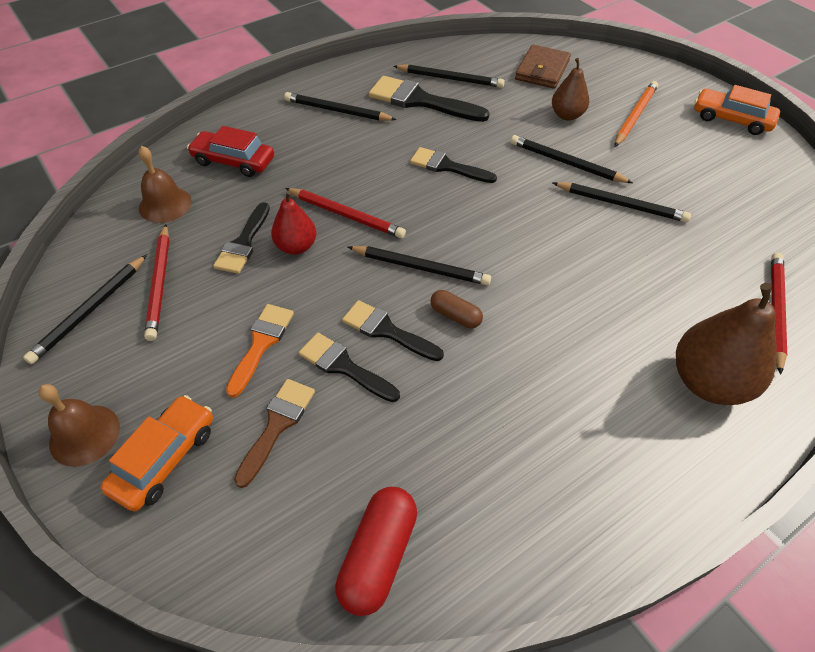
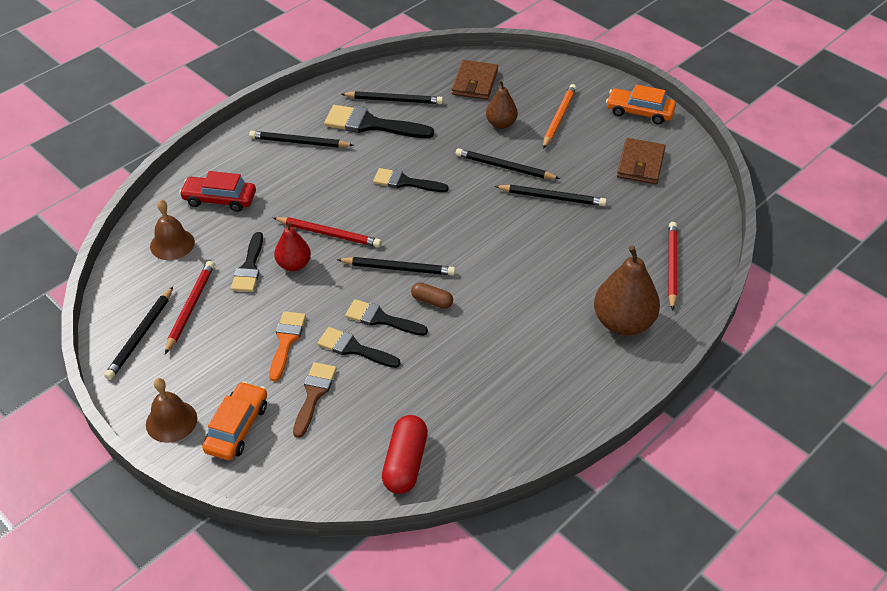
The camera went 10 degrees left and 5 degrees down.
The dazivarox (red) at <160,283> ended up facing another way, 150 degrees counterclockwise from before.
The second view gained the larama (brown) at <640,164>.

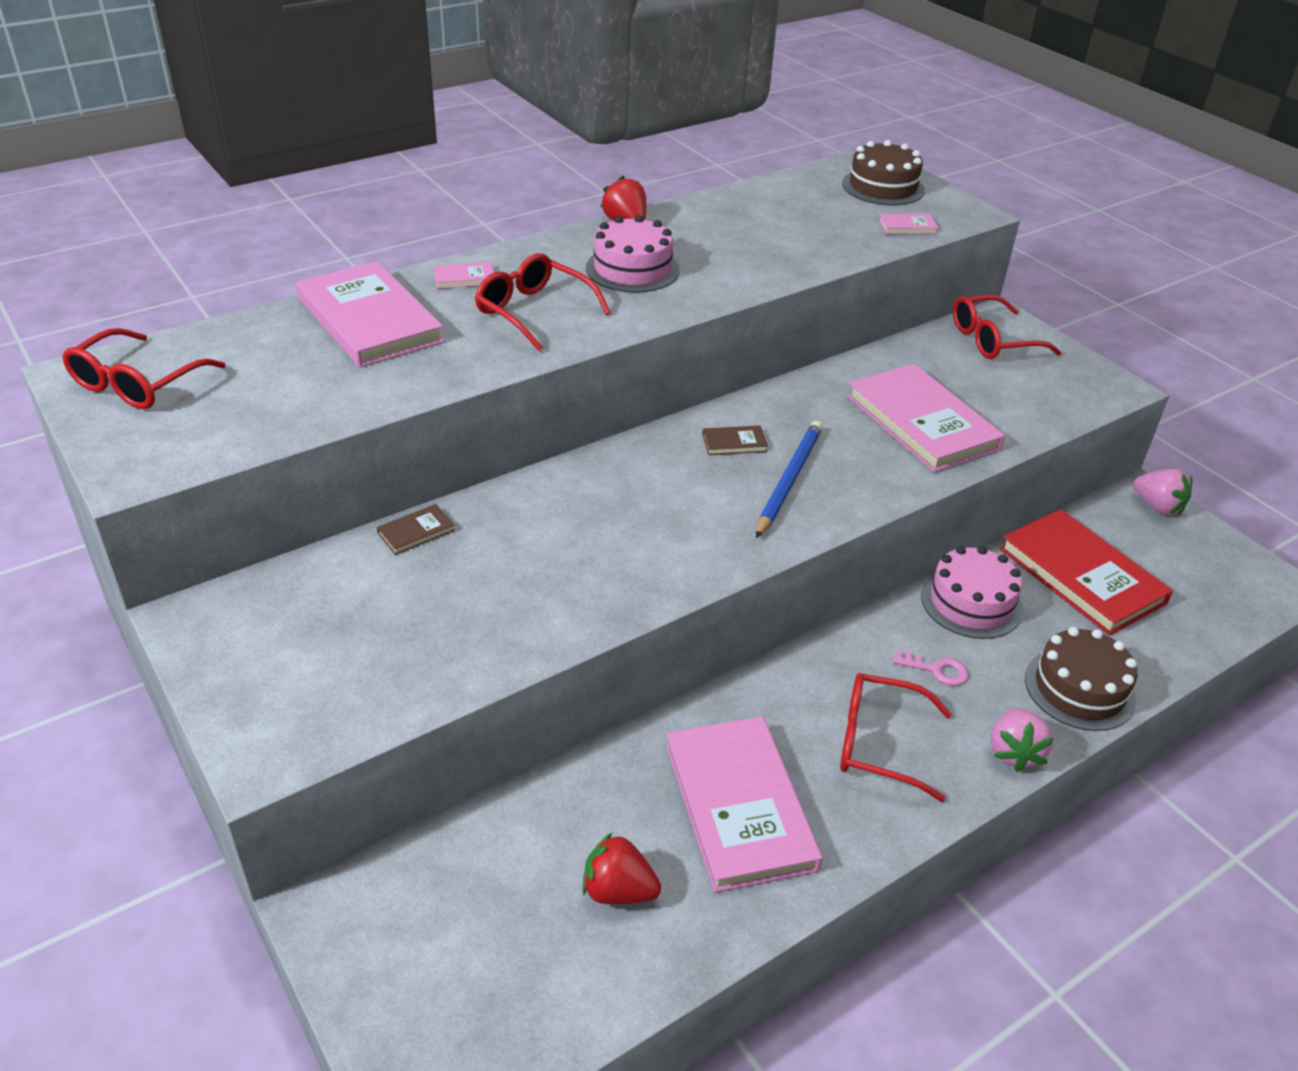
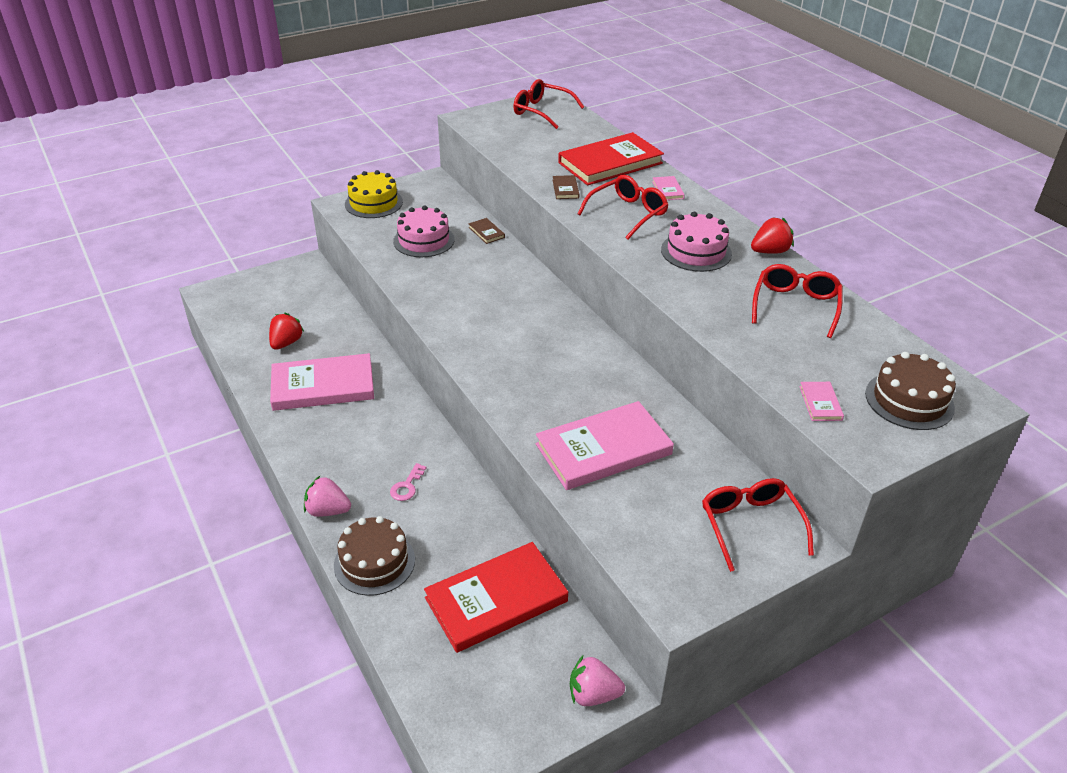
The camera went 95 degrees right and 0 degrees up.
What was the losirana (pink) at <369,320> turned into the losirana (red) at <610,163>.
The losirana (brown) ended up elsewhere, having gone from <734,443> to <565,189>.
The second view lost the dazivarox (blue) at <788,480>.
The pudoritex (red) ended up elsewhere, having gone from <879,743> to <795,306>.
The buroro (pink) ended up elsewhere, having gone from <971,602> to <424,240>.
The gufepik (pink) at <1157,506> ended up facing another way, 45 degrees clockwise from before.
The second view gained the buroro (yellow) at <373,203>.

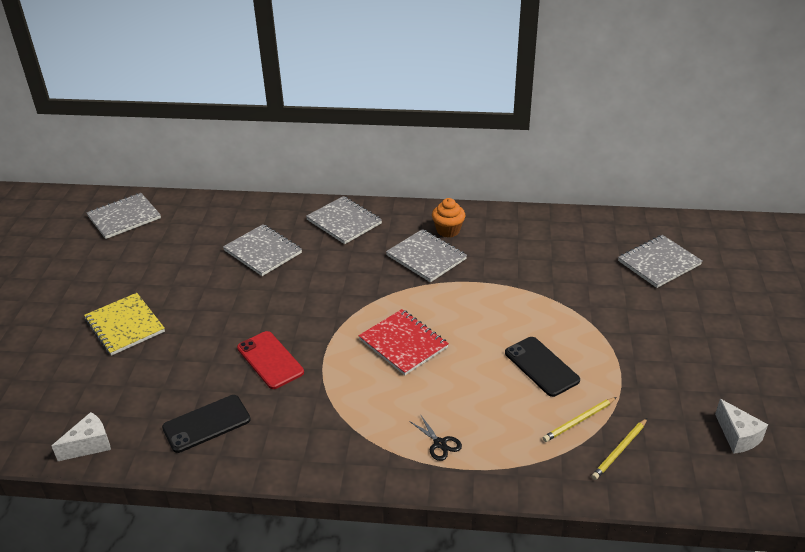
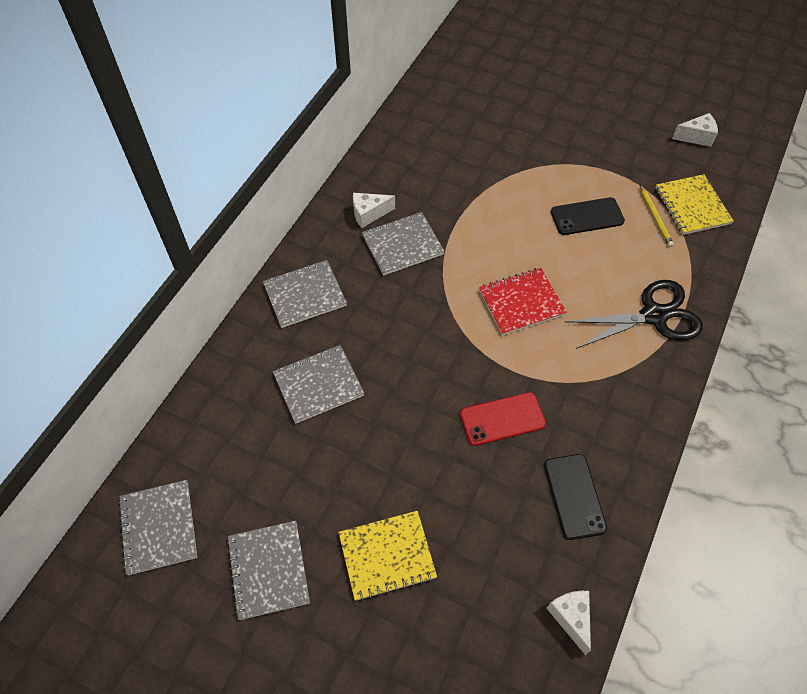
The camera went 70 degrees left and 20 degrees up.
The size of the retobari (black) at <440,443> changed by a factor of 2.41.
Where the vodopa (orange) stood at <448,230>, the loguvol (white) came to stand at <369,214>.
Where the dazivarox (yellow) stood at <619,450>, the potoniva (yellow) came to stand at <692,206>.
The potoniva (grey) ended up elsewhere, having gone from <659,263> to <268,570>.

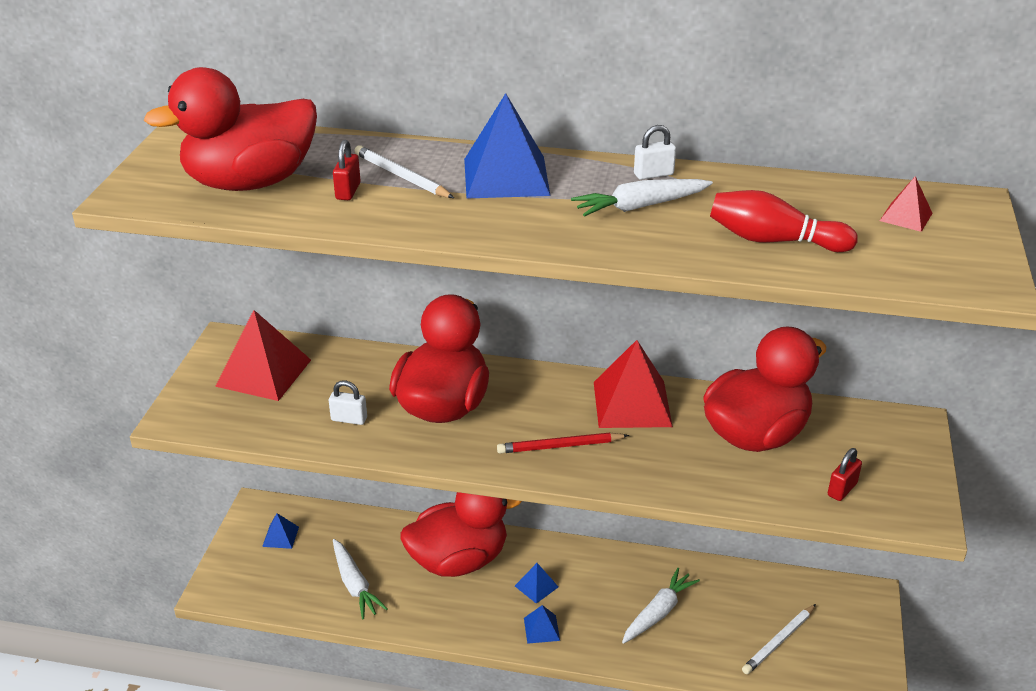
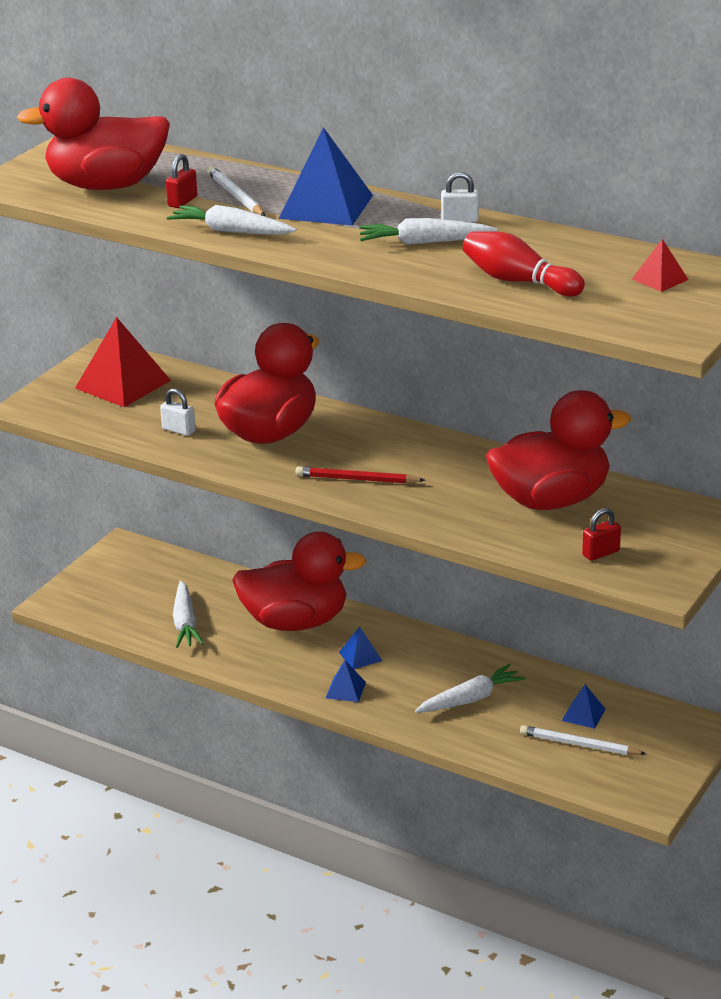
The camera went 20 degrees right and 5 degrees down.
The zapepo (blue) ended up elsewhere, having gone from <280,536> to <583,714>.
The second view lost the zapepo (red) at <632,403>.
The dazivarox (white) at <779,641> ended up facing another way, 45 degrees clockwise from before.
The second view gained the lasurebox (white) at <231,231>.

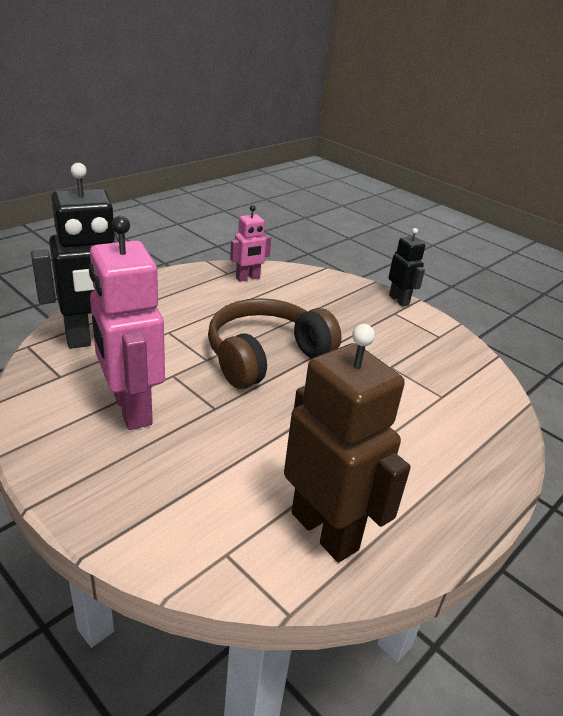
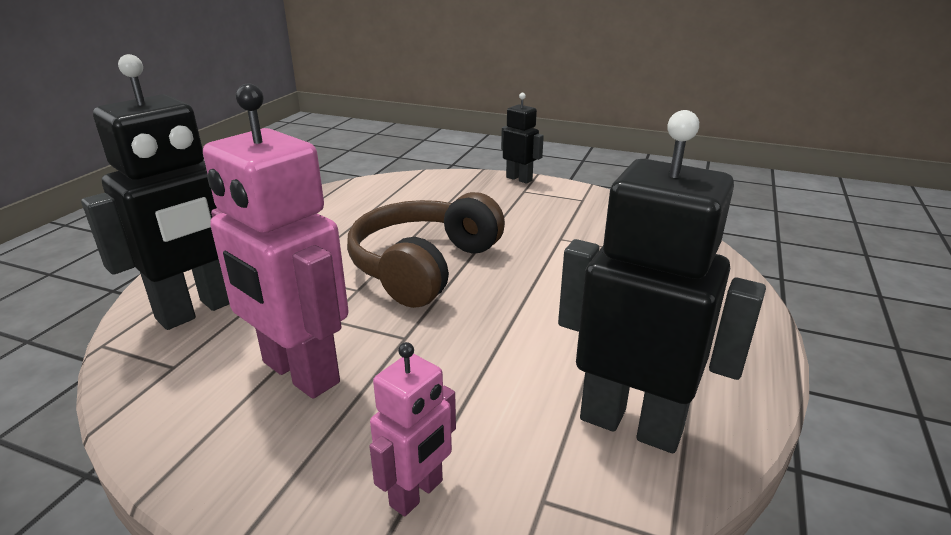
The camera went 20 degrees left and 5 degrees down.
The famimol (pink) ended up elsewhere, having gone from <248,278> to <417,493>.
What was the famimol (brown) at <325,530> turned into the famimol (black) at <631,424>.

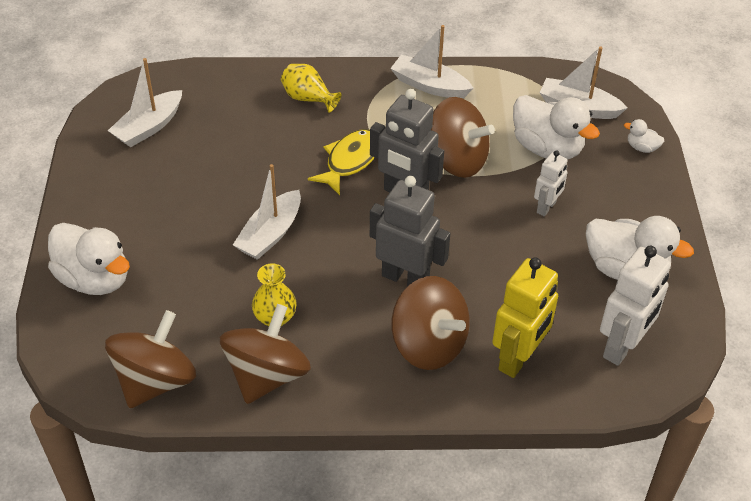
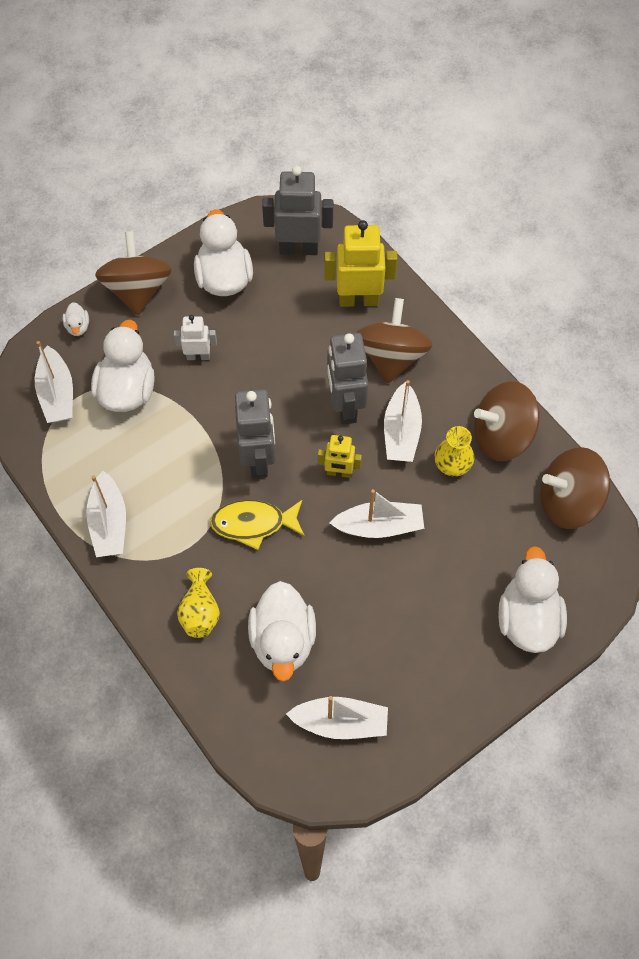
The camera went 125 degrees left and 15 degrees up.
The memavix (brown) ended up elsewhere, having gone from <457,160> to <137,290>.
What was the famimol (white) at <622,347> turned into the famimol (grey) at <298,248>.
The second view gained the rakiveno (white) at <283,640>.
The second view gained the famimol (yellow) at <339,472>.
The second view gained the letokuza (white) at <401,431>.

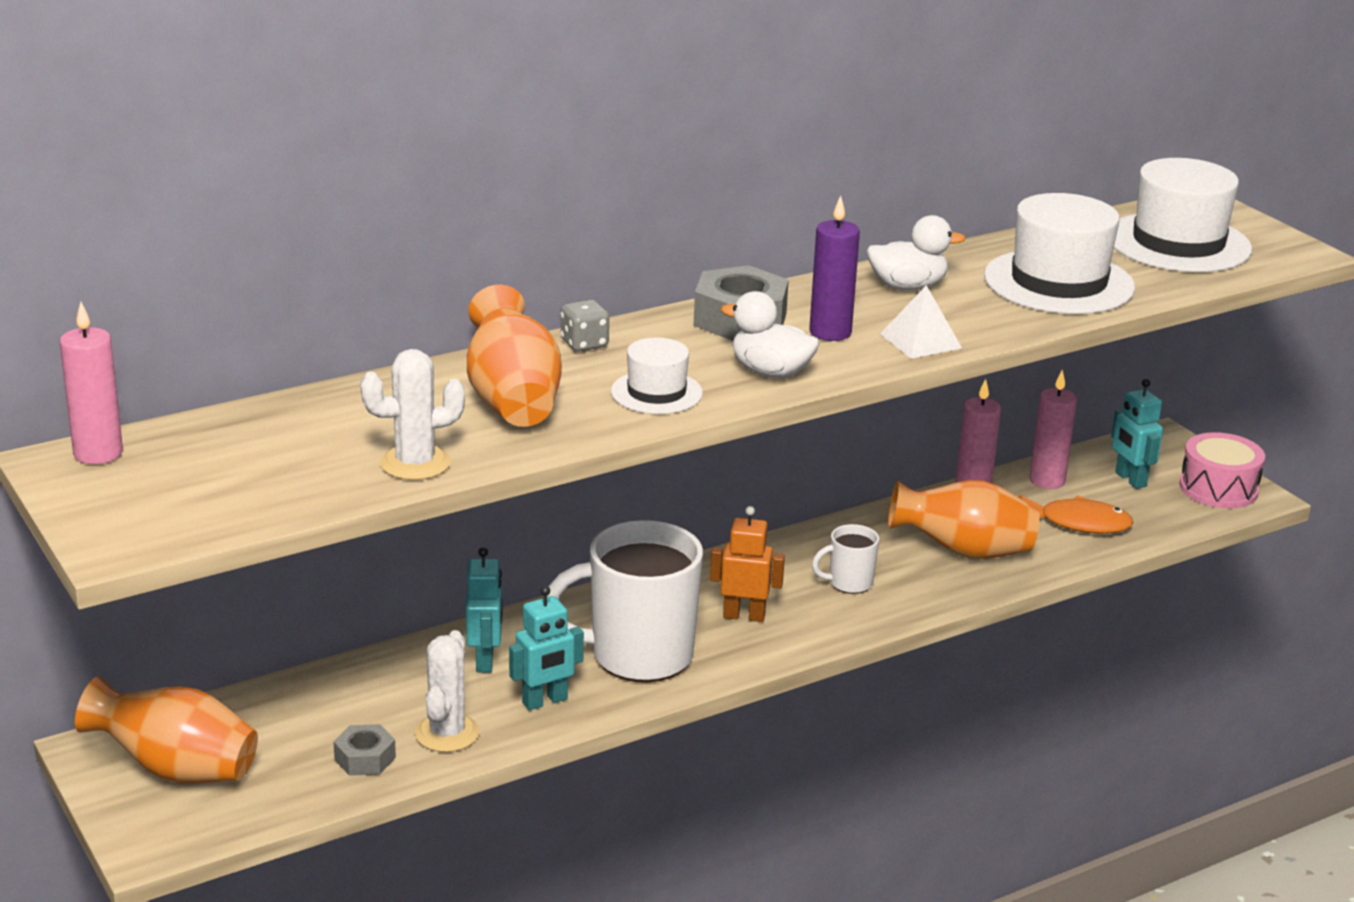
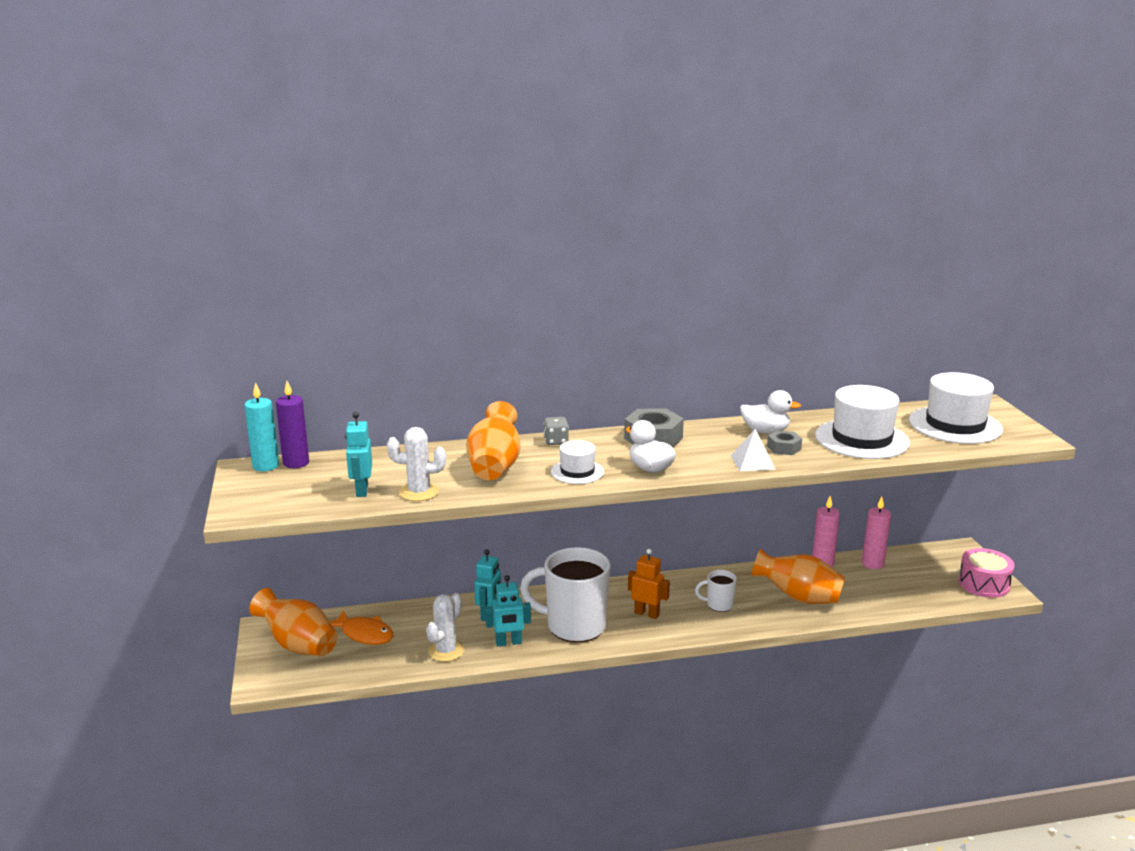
The camera went 20 degrees right and 5 degrees down.
What was the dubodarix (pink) at <98,453> turned into the dubodarix (turquoise) at <265,466>.
The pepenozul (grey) ended up elsewhere, having gone from <365,758> to <784,448>.
The dubodarix (purple) ended up elsewhere, having gone from <830,332> to <296,463>.
The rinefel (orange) ended up elsewhere, having gone from <1078,523> to <364,634>.
The famimol (turquoise) ended up elsewhere, having gone from <1130,480> to <361,490>.

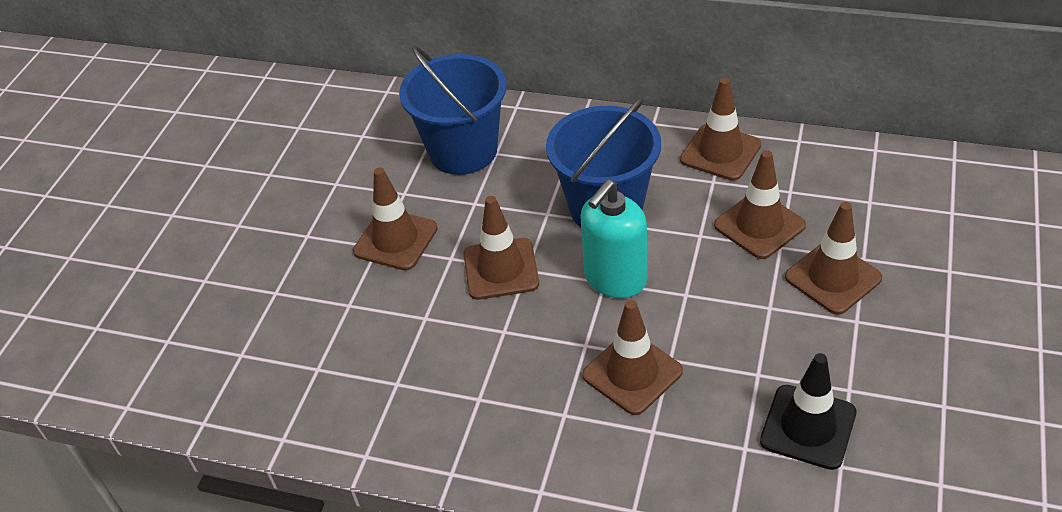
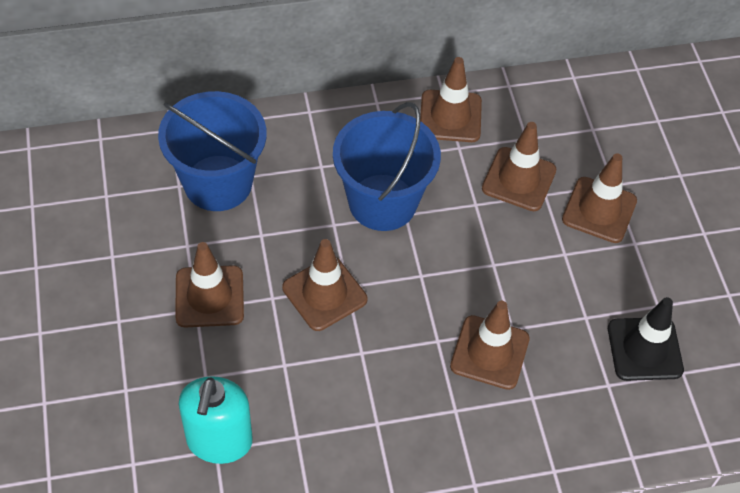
The camera went 35 degrees left and 10 degrees up.
The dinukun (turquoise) ended up elsewhere, having gone from <615,279> to <219,441>.

